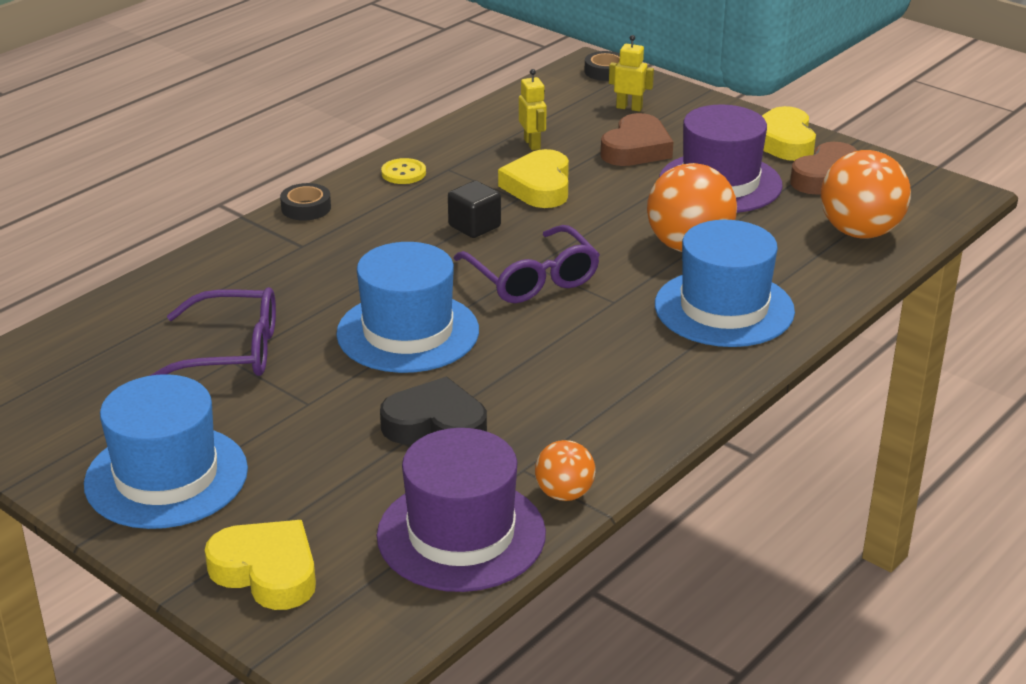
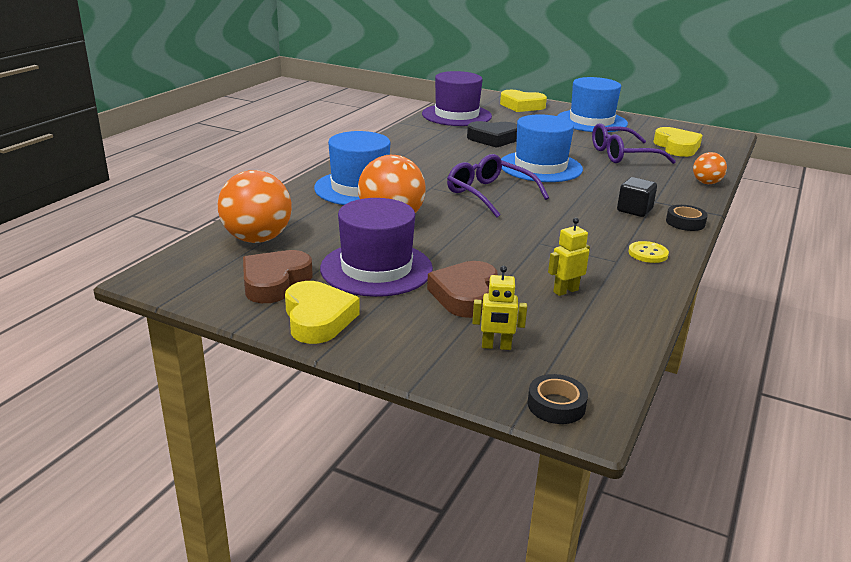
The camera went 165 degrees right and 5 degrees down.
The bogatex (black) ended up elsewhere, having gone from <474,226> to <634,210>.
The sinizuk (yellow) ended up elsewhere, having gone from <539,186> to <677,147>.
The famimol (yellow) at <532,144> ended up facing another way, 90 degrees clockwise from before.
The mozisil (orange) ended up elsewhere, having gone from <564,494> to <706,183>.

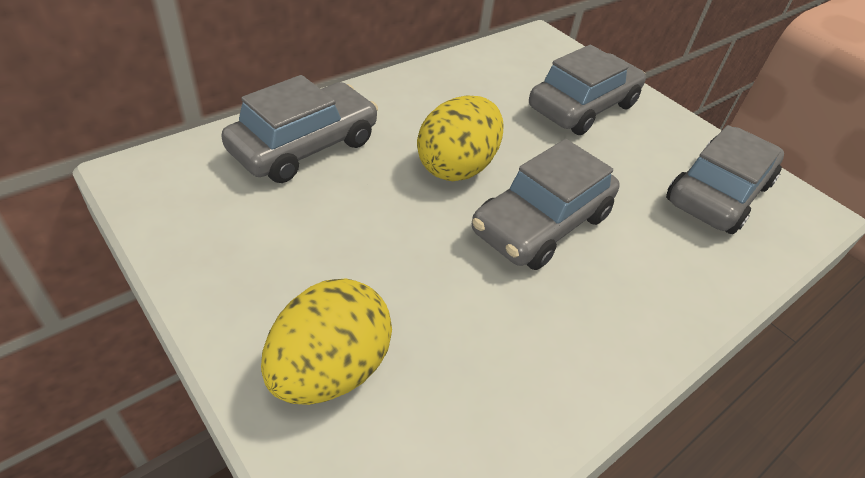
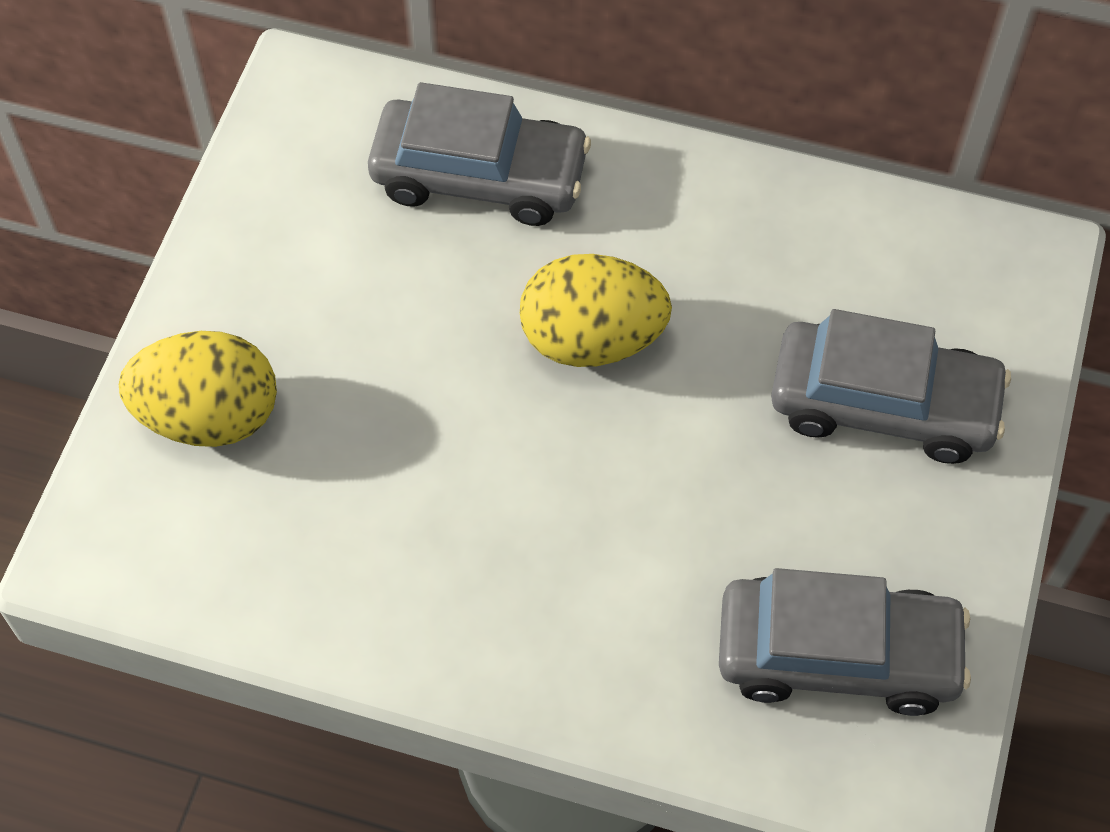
The camera went 60 degrees right and 15 degrees up.
The second view lost the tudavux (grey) at <541,223>.

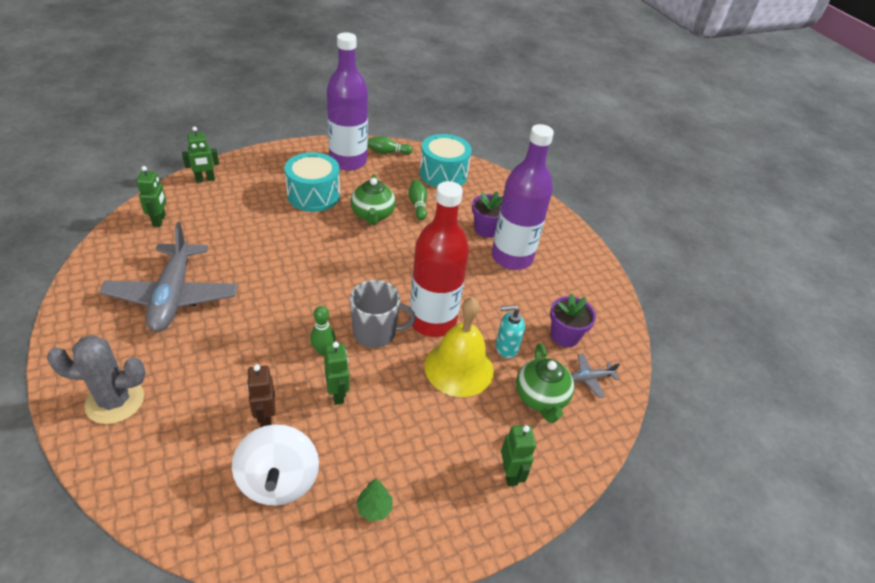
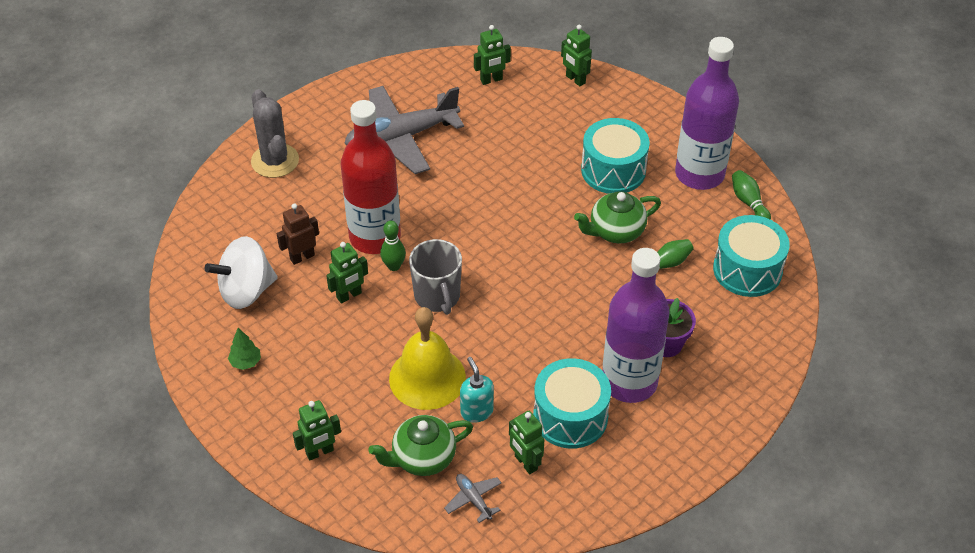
The camera went 75 degrees right and 5 degrees up.
The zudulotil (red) ended up elsewhere, having gone from <432,321> to <375,237>.
Where the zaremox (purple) stood at <564,336>, the famimol (green) came to stand at <525,463>.
The second view gained the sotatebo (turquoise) at <570,416>.

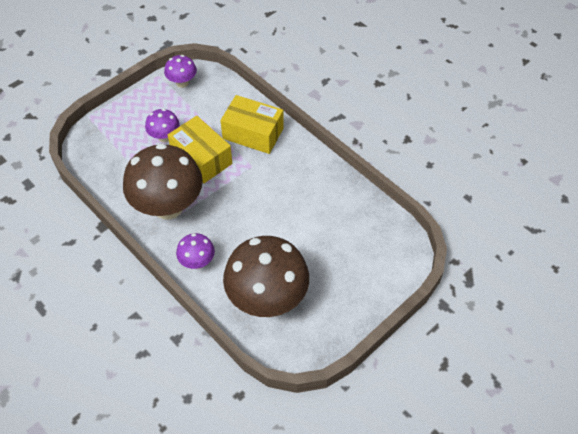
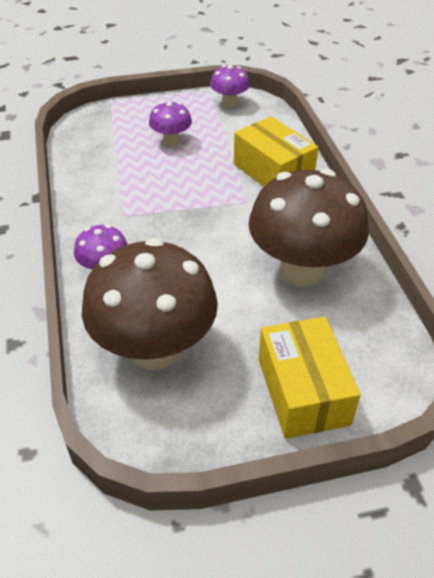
The camera went 30 degrees right and 10 degrees down.
The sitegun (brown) ended up elsewhere, having gone from <168,206> to <302,270>.
The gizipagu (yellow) ended up elsewhere, having gone from <201,158> to <303,391>.

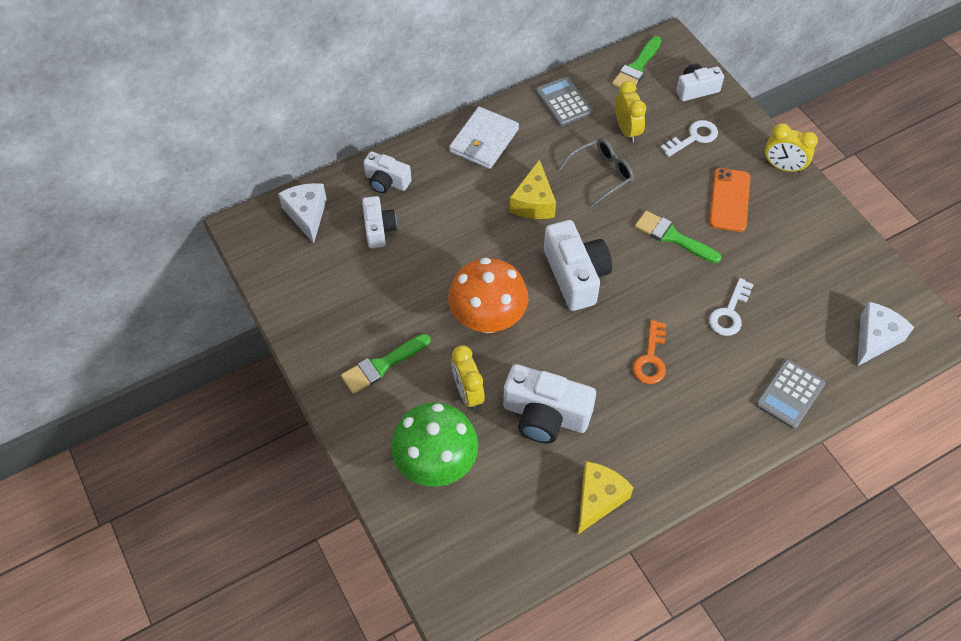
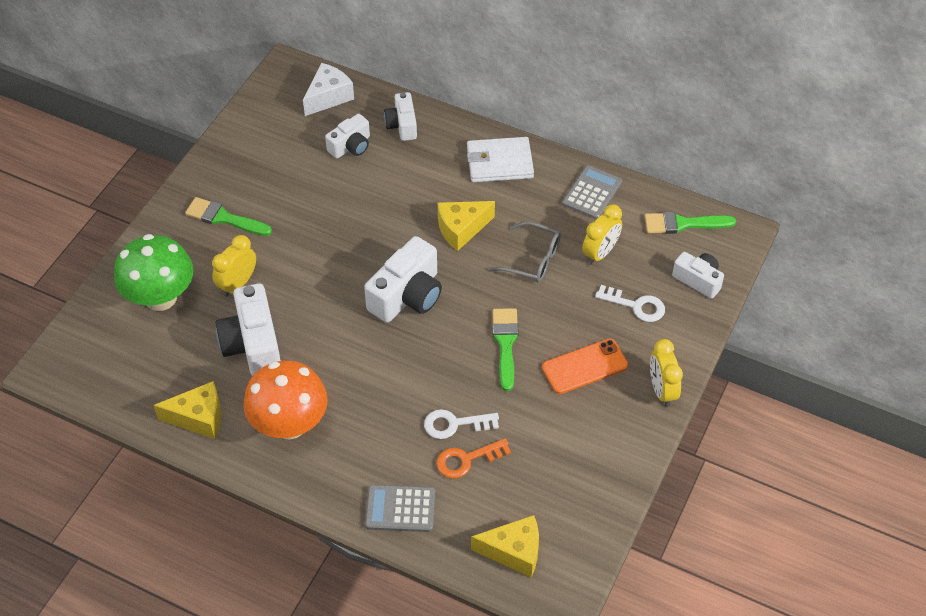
The camera went 55 degrees right and 5 degrees down.
The sitegun (orange) ended up elsewhere, having gone from <488,319> to <289,424>.
The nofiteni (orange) ended up elsewhere, having gone from <651,358> to <467,460>.
What was the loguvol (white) at <875,339> turned into the loguvol (yellow) at <513,552>.

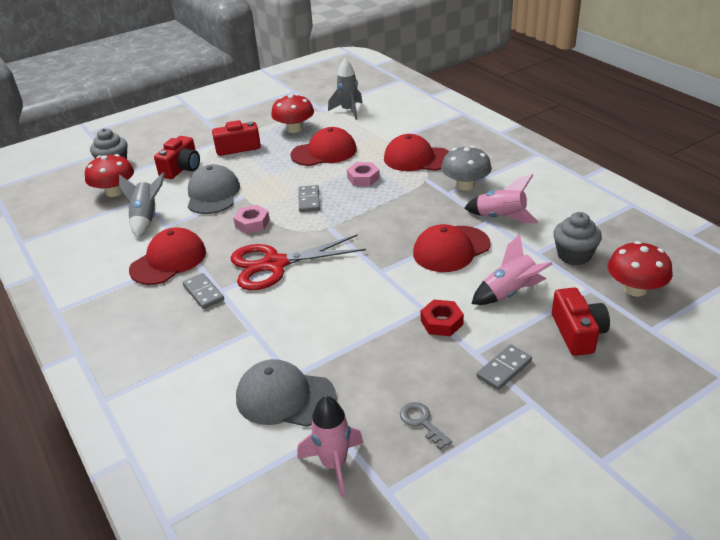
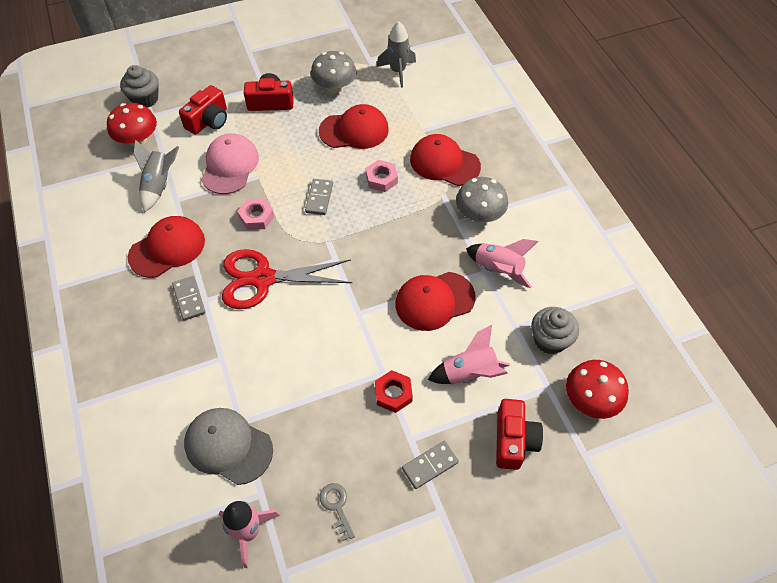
The camera went 10 degrees right and 20 degrees up.
What was the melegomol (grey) at <213,194> turned into the melegomol (pink) at <230,166>.
What was the sitegun (red) at <294,129> turned into the sitegun (grey) at <334,87>.

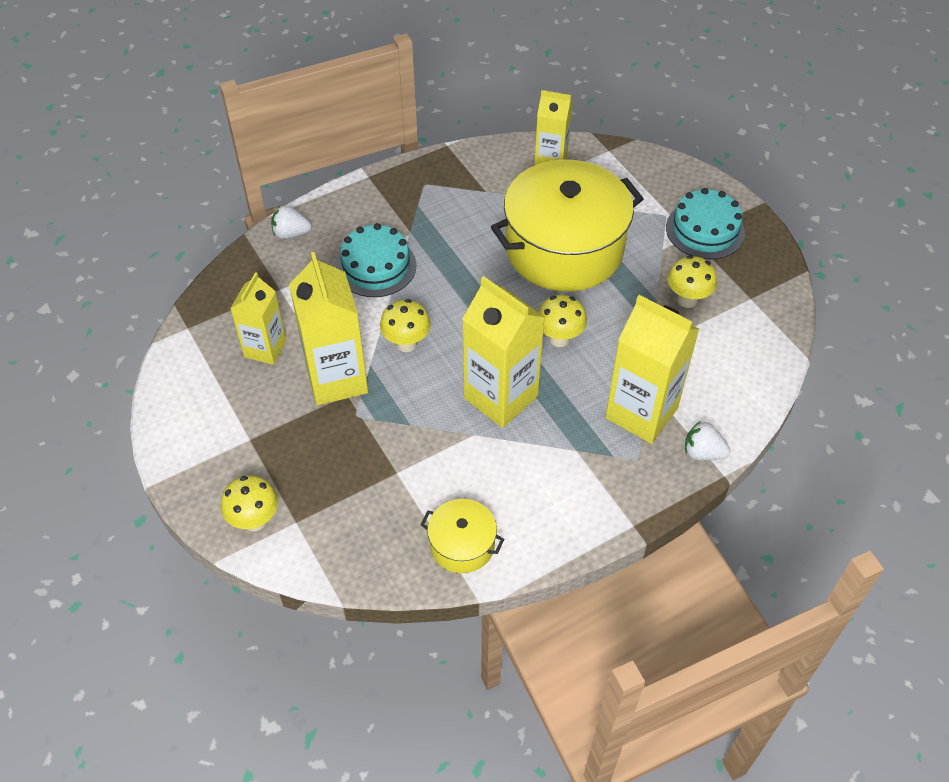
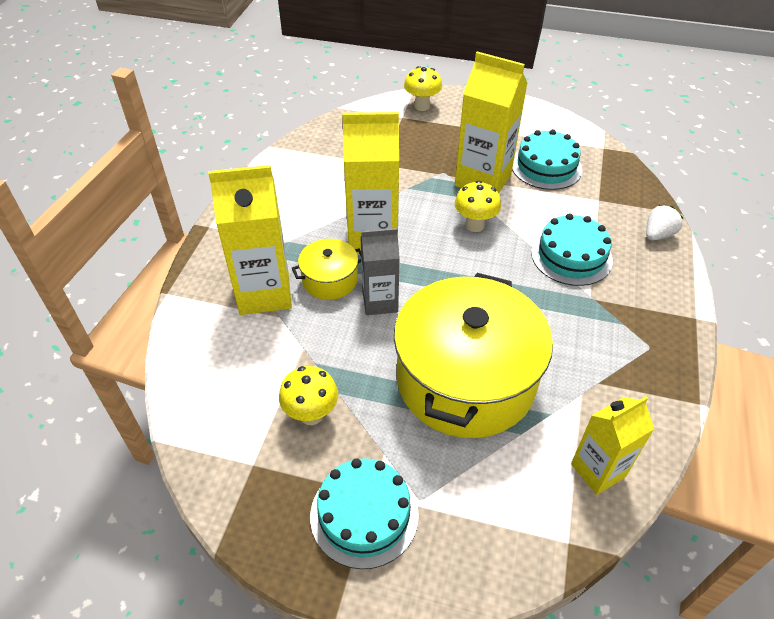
The camera went 135 degrees right and 5 degrees down.
Where the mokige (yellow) stood at <265,349>, the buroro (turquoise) came to stand at <546,167>.
The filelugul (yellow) ended up elsewhere, having gone from <462,545> to <330,280>.
Where the sitegun (yellow) stood at <559,338>, the mokige (grey) came to stand at <380,302>.
The second view lost the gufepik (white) at <702,453>.

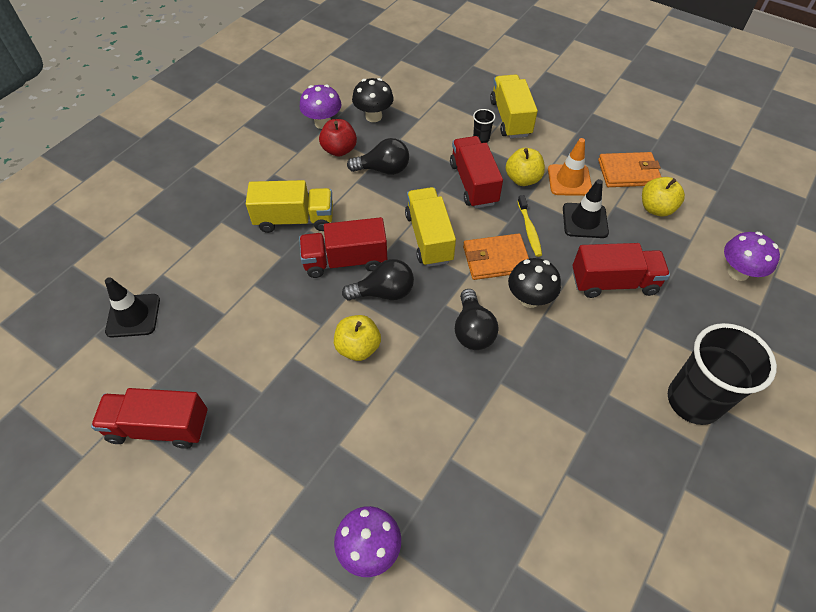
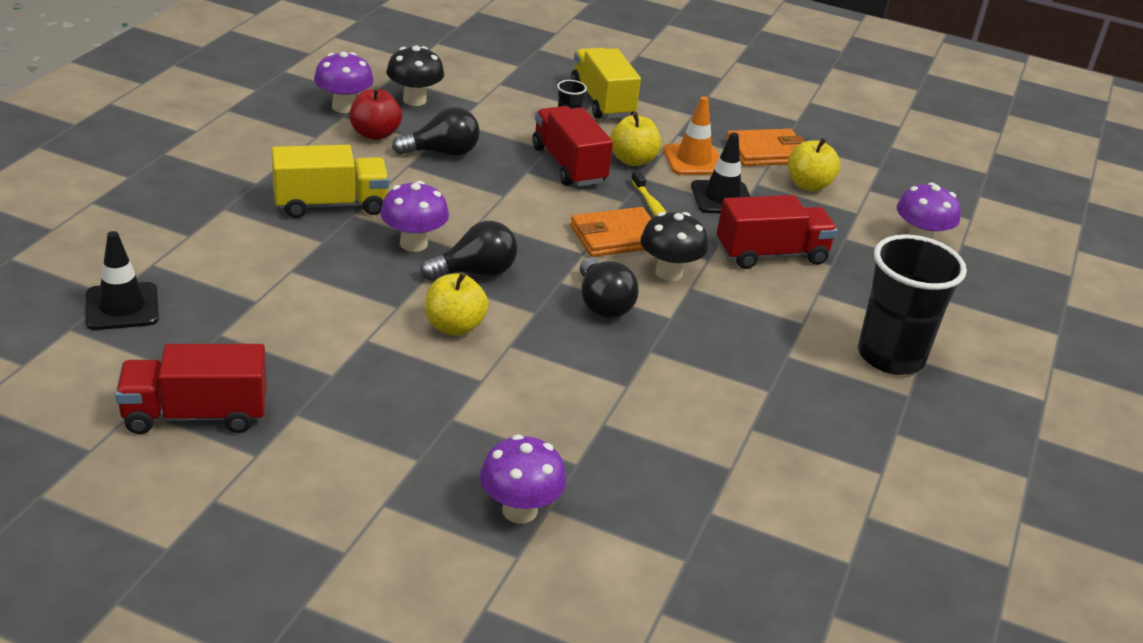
The camera went 15 degrees left and 20 degrees down.
Where the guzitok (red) stood at <345,261>, the sitegun (purple) came to stand at <413,243>.
The second view lost the guzitok (yellow) at <429,238>.

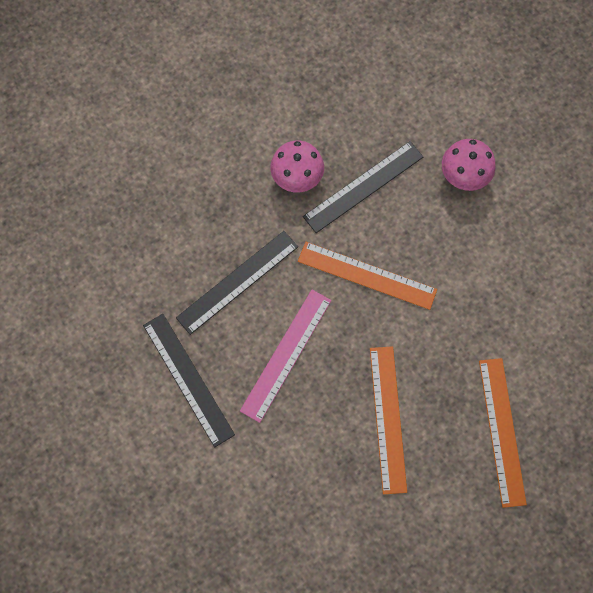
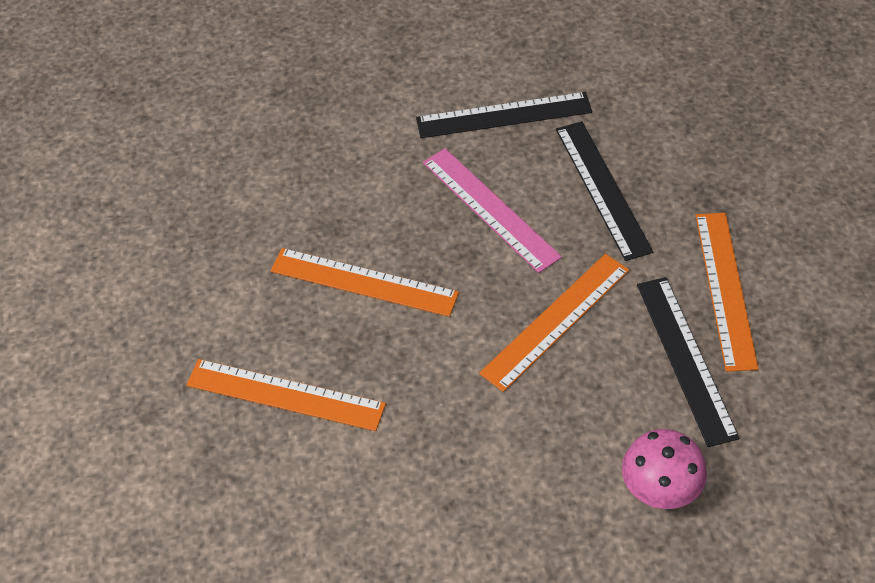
The camera went 115 degrees right and 20 degrees down.
Where the sitegun (pink) stood at <297,177>, the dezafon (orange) came to stand at <726,289>.

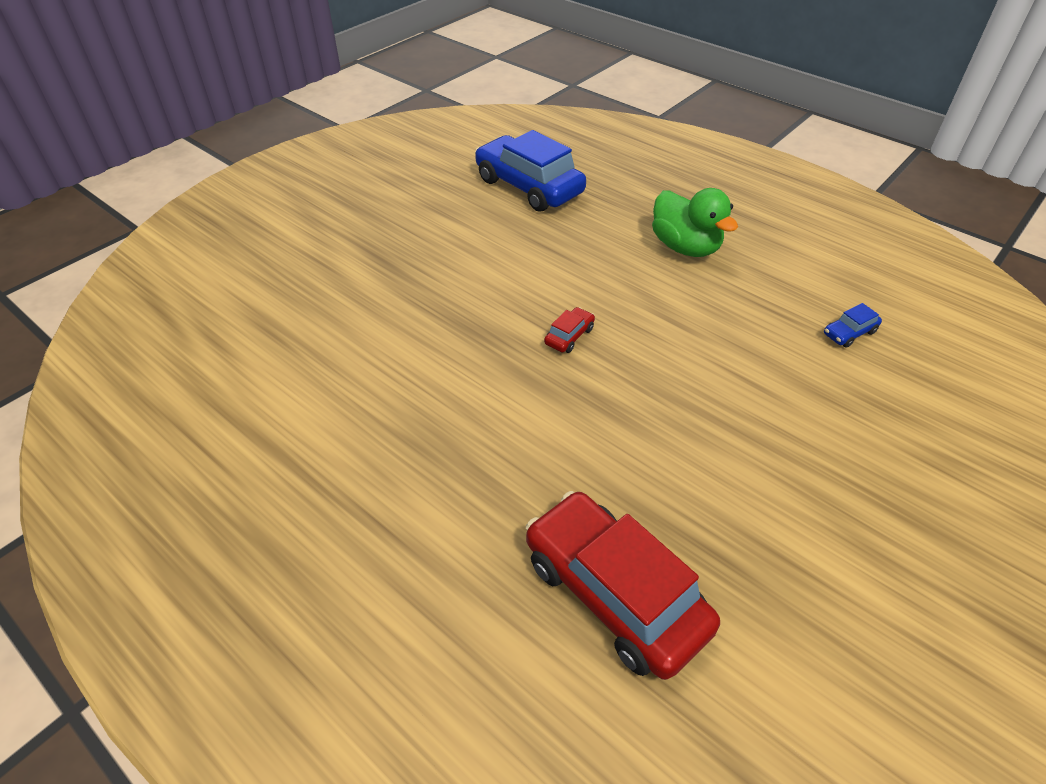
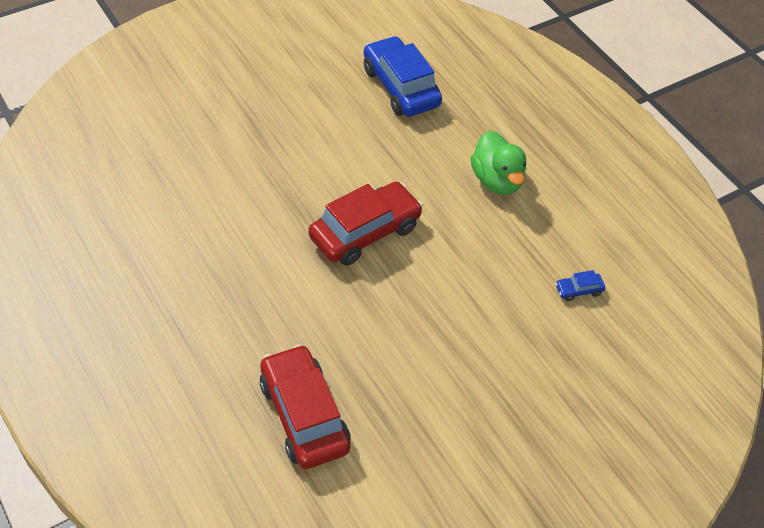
The camera went 15 degrees right and 5 degrees up.
The size of the tudavux (red) at <569,336> changed by a factor of 2.45.

